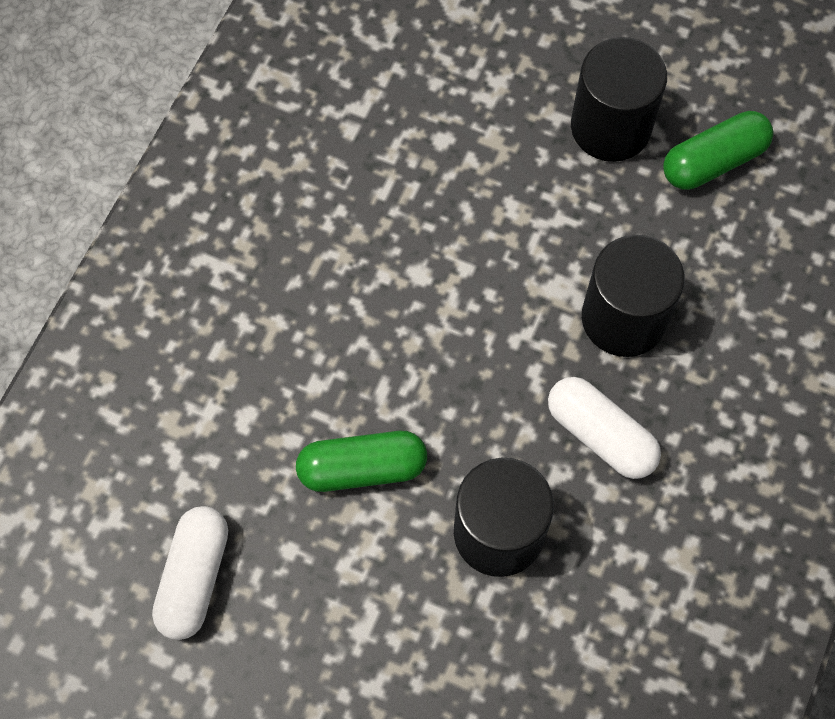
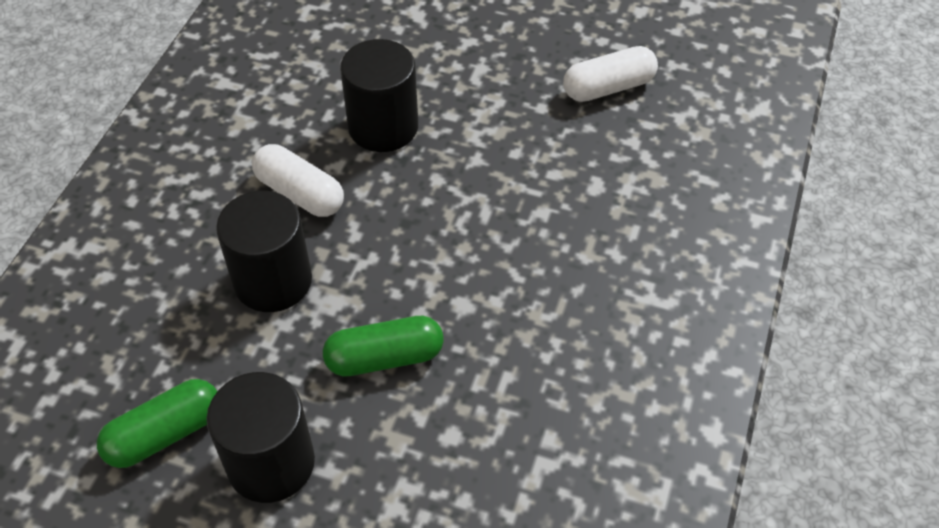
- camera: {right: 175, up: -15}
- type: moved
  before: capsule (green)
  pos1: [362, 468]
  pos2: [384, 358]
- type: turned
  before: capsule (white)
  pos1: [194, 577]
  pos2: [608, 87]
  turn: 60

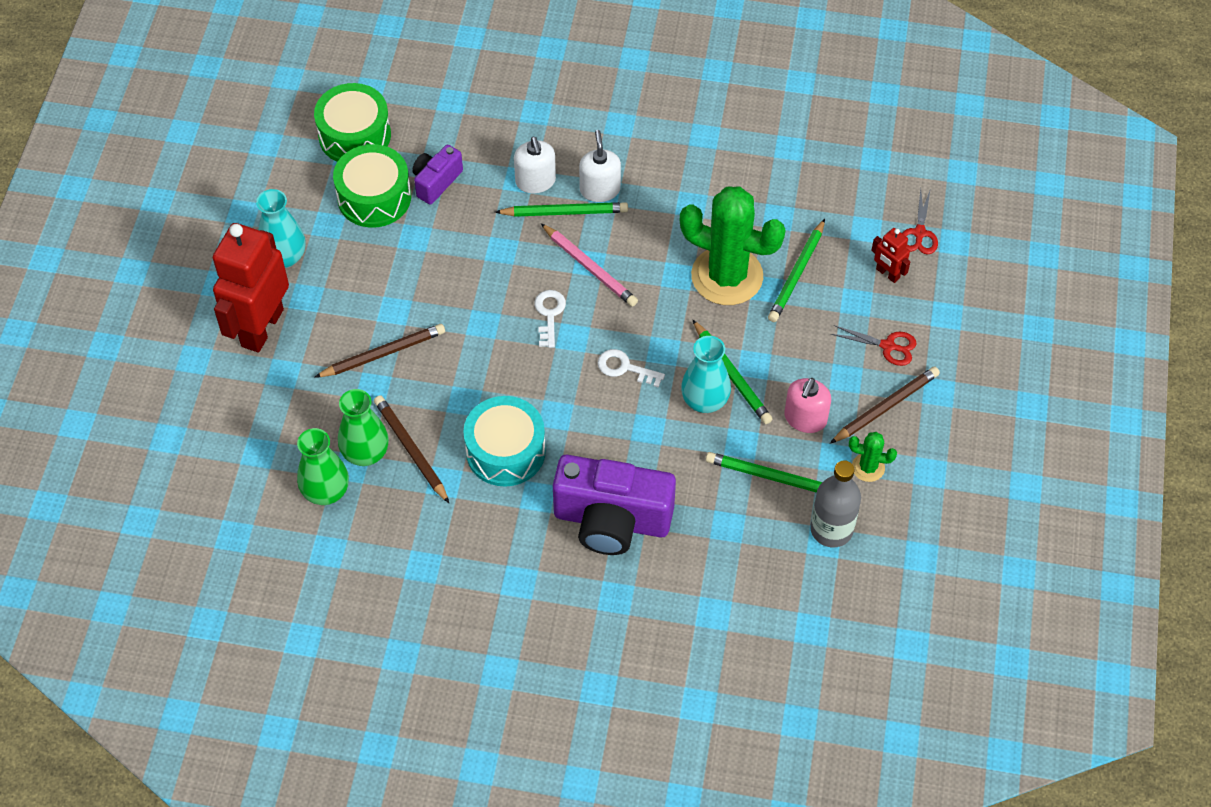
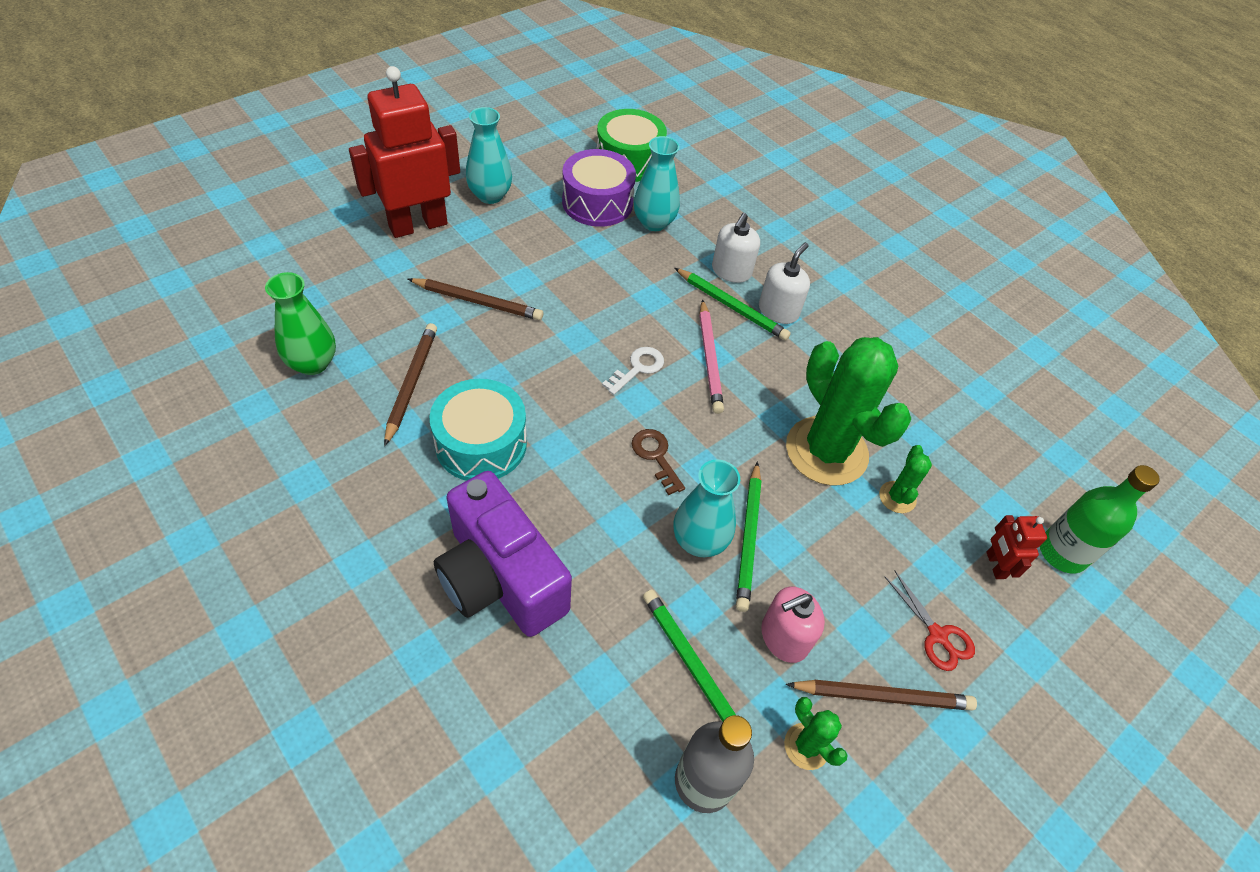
- camera: {right: 35, up: -5}
- type: recoloured
  before: drum (green)
  after: drum (purple)
  pos1: [374, 197]
  pos2: [597, 202]
- type: replaced
  before: camera (purple)
  after: vase (turquoise)
  pos1: [436, 182]
  pos2: [654, 223]
- type: replaced
  before: scissors (red)
  after: bottle (green)
  pos1: [919, 233]
  pos2: [1062, 552]
- type: replaced
  before: pencil (green)
  after: cactus (green)
  pos1: [796, 274]
  pos2: [897, 497]
- type: recoloured
  before: key (white)
  after: key (brown)
  pos1: [625, 368]
  pos2: [656, 457]
- type: removed
  before: vase (green)
  pos1: [365, 453]

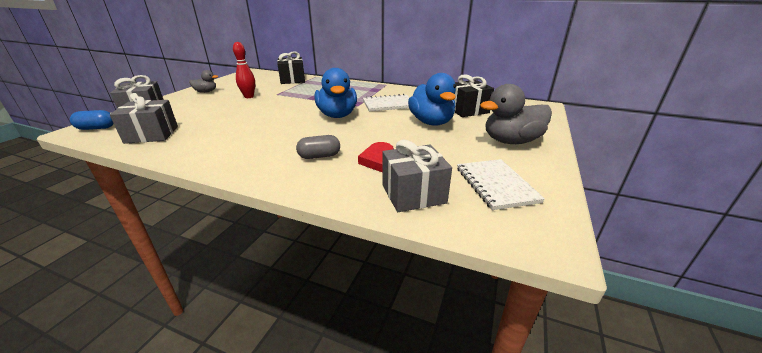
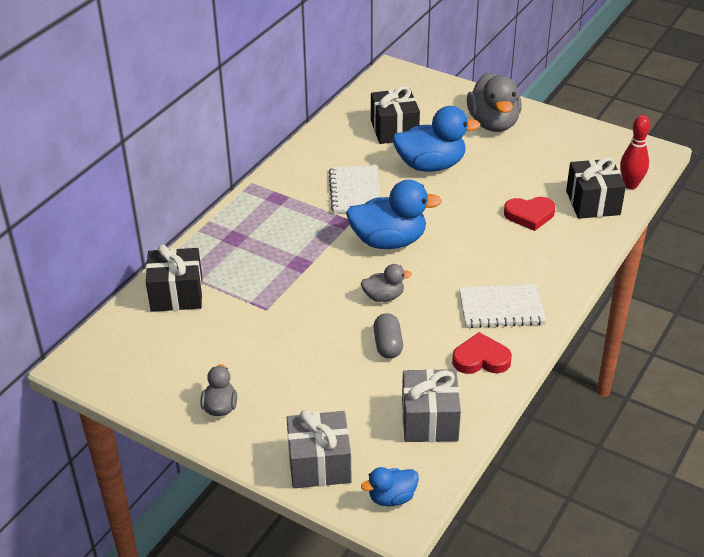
- camera: {right: -80, up: 10}
- type: moved
  before: bowling pin (red)
  pos1: [249, 97]
  pos2: [630, 185]
- type: replaced
  before: capsule (blue)
  after: duck (blue)
  pos1: [96, 128]
  pos2: [392, 497]
- type: moved
  before: capsule (grey)
  pos1: [319, 156]
  pos2: [388, 345]
- type: recoloured
  before: gift (grey)
  after: gift (black)
  pos1: [413, 194]
  pos2: [592, 203]
- type: moved
  before: notebook (white)
  pos1: [496, 185]
  pos2: [501, 308]
- type: added
  after: duck (grey)
  pos2: [383, 296]
- type: added
  after: heart (red)
  pos2: [481, 359]

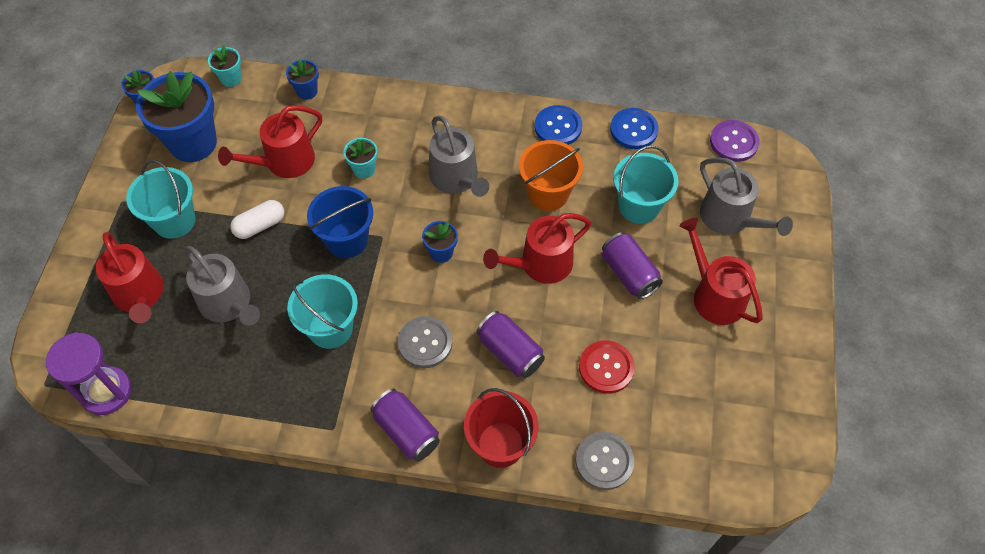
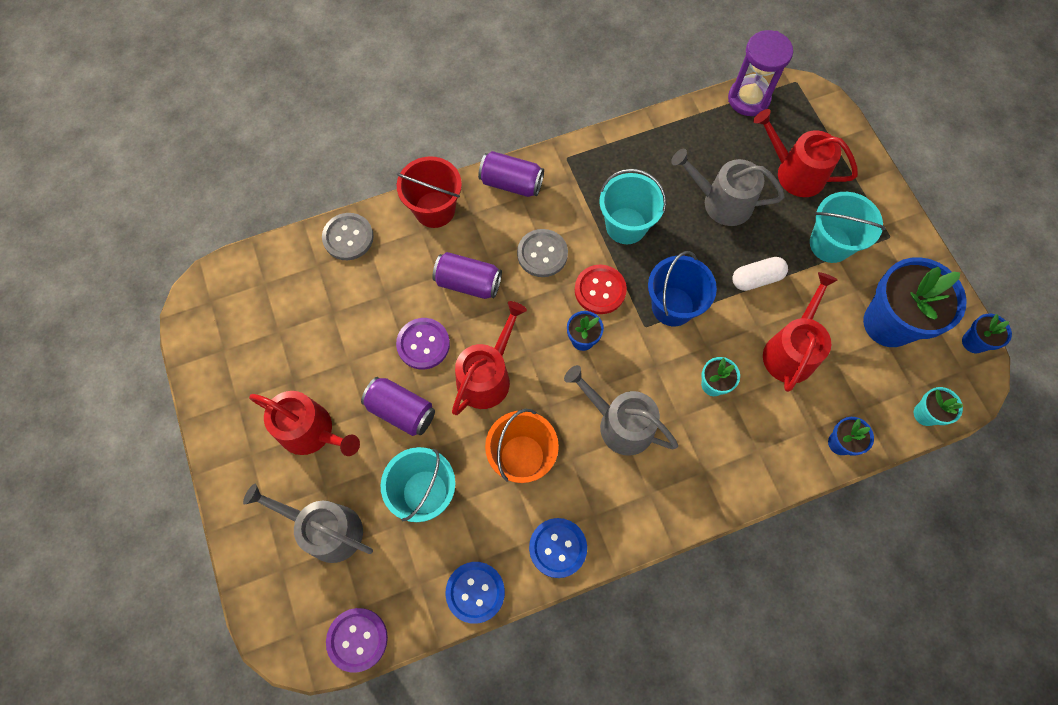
- camera: {right: 150, up: 10}
- type: turned
  before: capsule (white)
  pos1: [260, 225]
  pos2: [756, 279]
  turn: 45
- type: moved
  before: button (red)
  pos1: [606, 368]
  pos2: [600, 290]
- type: added
  after: button (purple)
  pos2: [423, 344]

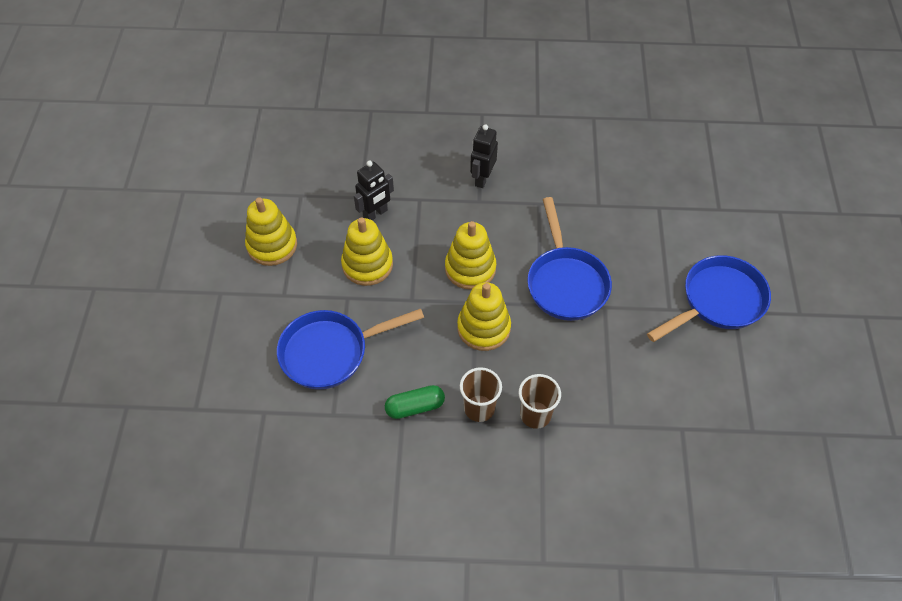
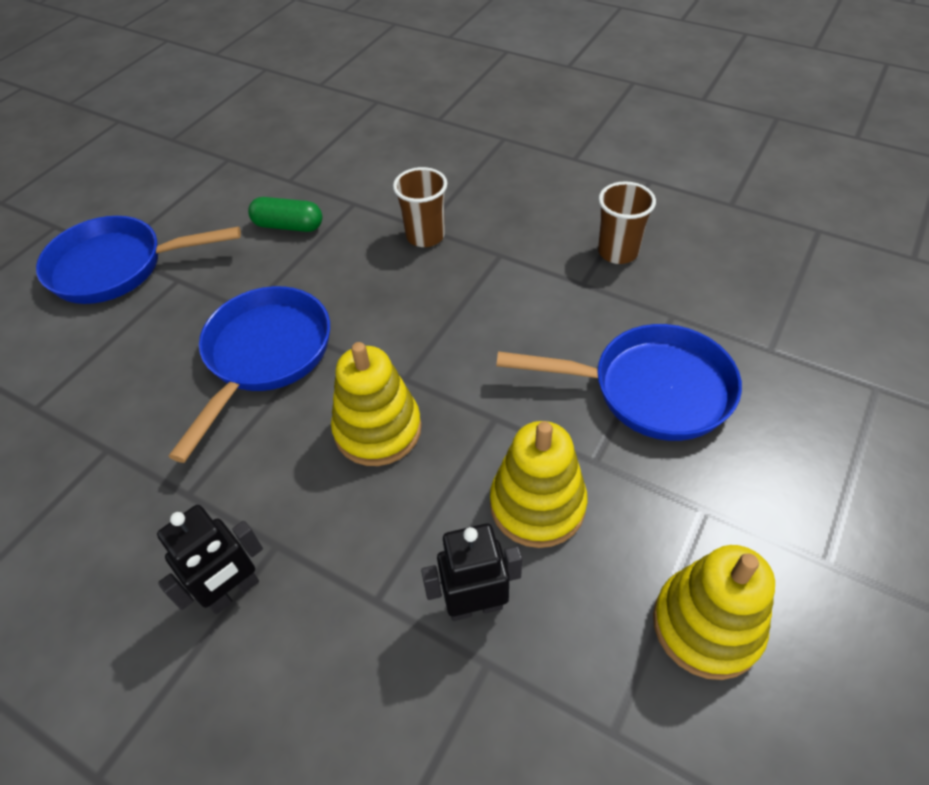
- camera: {right: -150, up: -5}
- type: removed
  before: stacking toy (yellow)
  pos1: [483, 328]
- type: moved
  before: cup (brown)
  pos1: [479, 408]
  pos2: [618, 252]
- type: moved
  before: capsule (green)
  pos1: [415, 407]
  pos2: [288, 226]

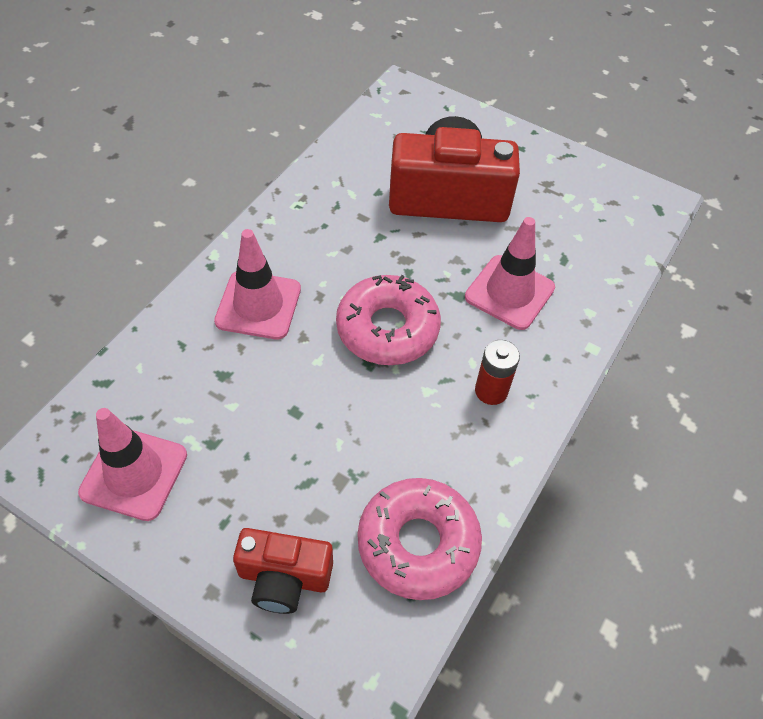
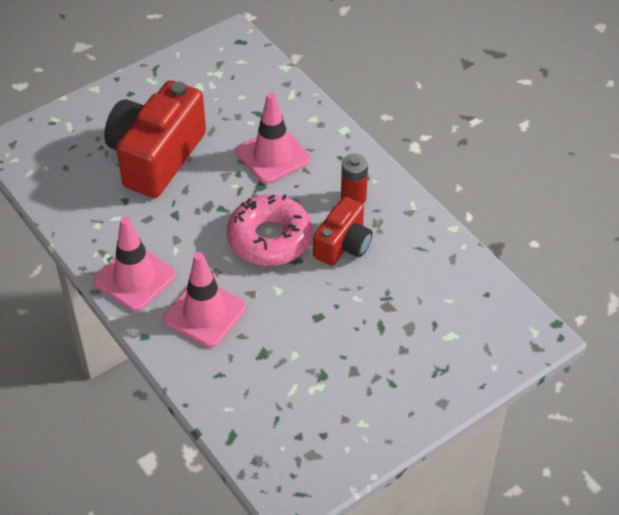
- camera: {right: -65, up: -5}
- type: moved
  before: traffic cone (pink)
  pos1: [134, 473]
  pos2: [135, 278]
- type: removed
  before: donut (pink)
  pos1: [418, 543]
- type: moved
  before: camera (red)
  pos1: [284, 578]
  pos2: [343, 245]

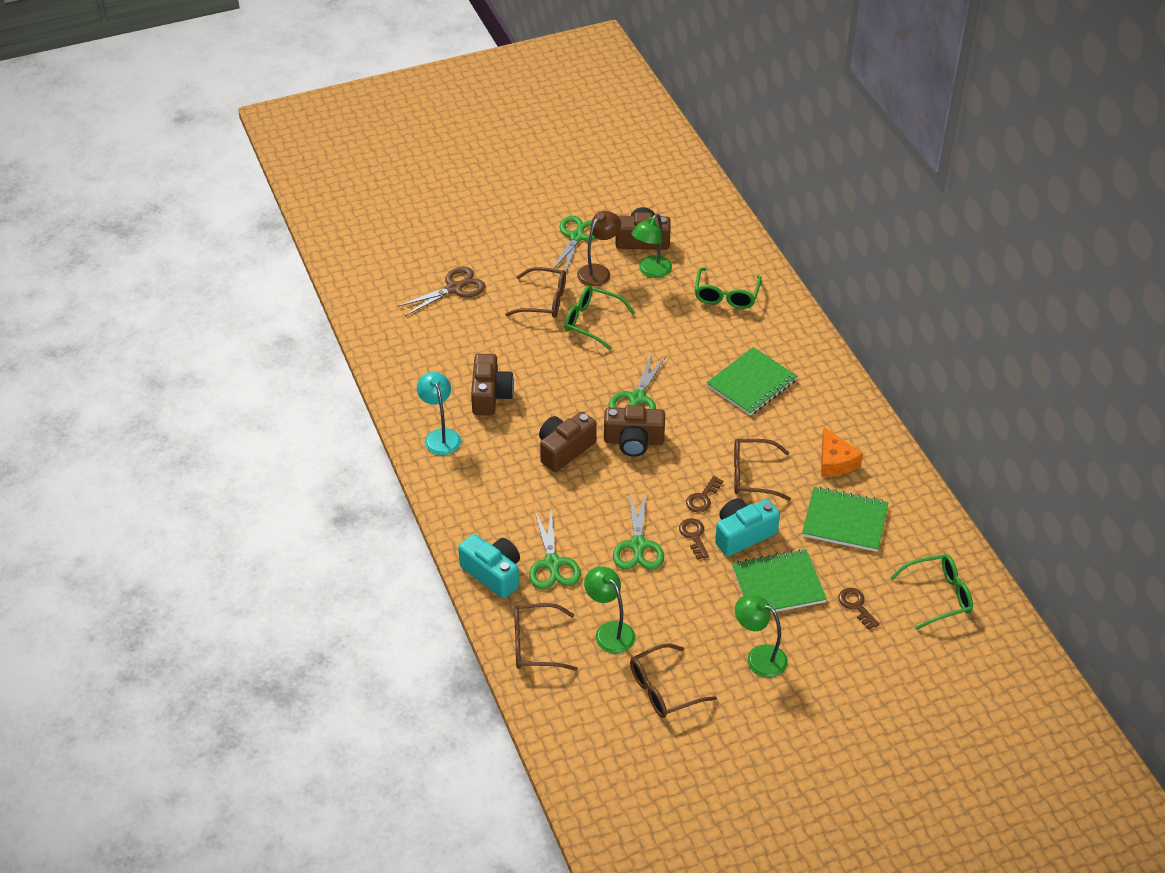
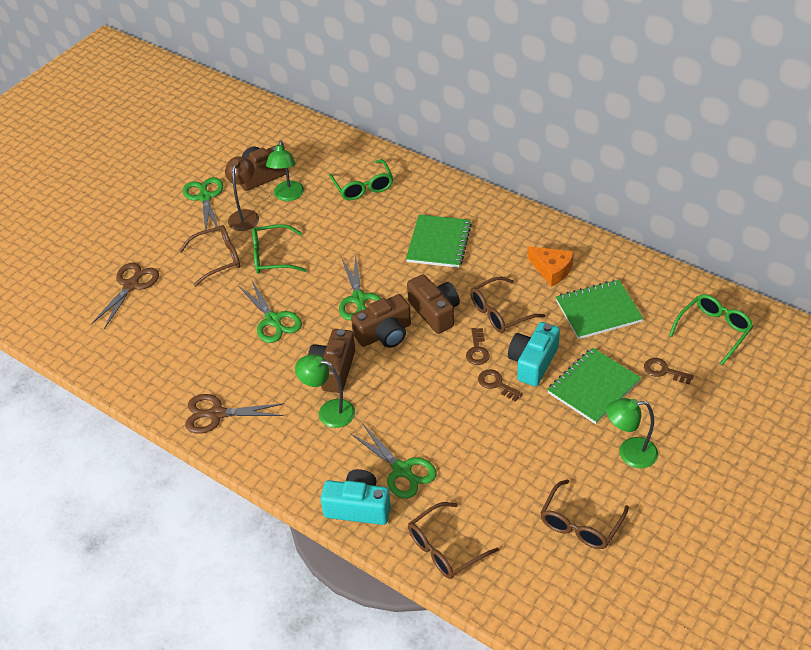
- camera: {right: -30, up: 0}
- type: moved
  before: camera (brown)
  pos1: [490, 395]
  pos2: [435, 312]
- type: replaced
  before: lamp (turquoise)
  after: scissors (brown)
  pos1: [440, 436]
  pos2: [216, 414]
- type: moved
  before: scissors (green)
  pos1: [638, 546]
  pos2: [273, 320]
- type: moved
  before: lamp (green)
  pos1: [609, 631]
  pos2: [329, 411]

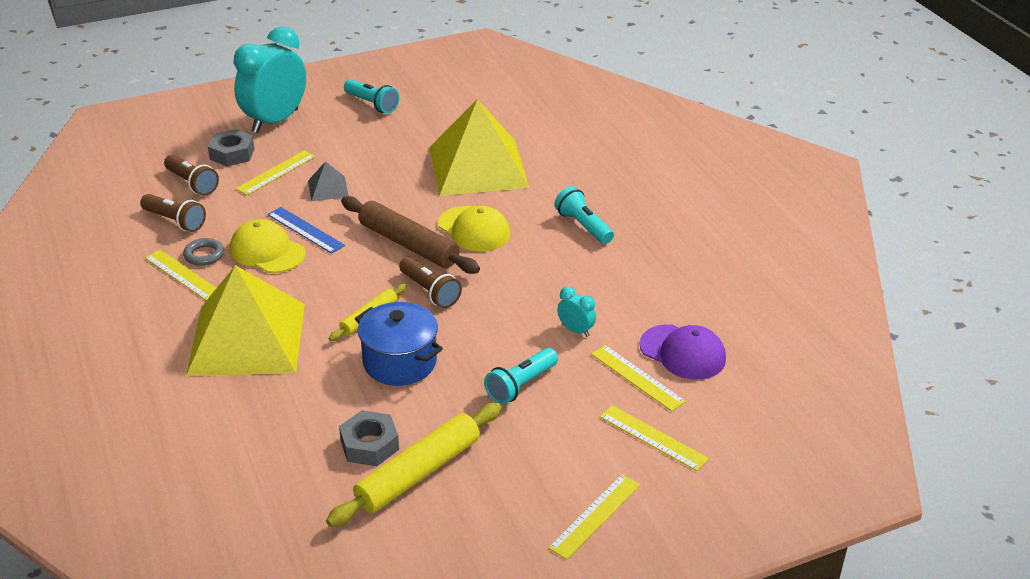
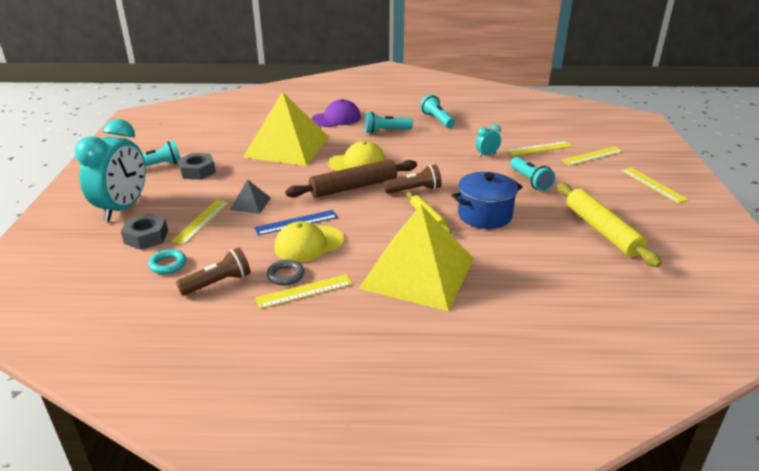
- camera: {right: -65, up: -5}
- type: turned
  before: clock (turquoise)
  pos1: [275, 121]
  pos2: [123, 208]
  turn: -135
- type: turned
  before: ruler (yellow)
  pos1: [276, 173]
  pos2: [201, 221]
  turn: 45
- type: replaced
  before: flashlight (brown)
  after: ring (turquoise)
  pos1: [192, 183]
  pos2: [168, 264]
- type: moved
  before: cap (purple)
  pos1: [683, 352]
  pos2: [336, 118]
- type: moved
  before: nut (grey)
  pos1: [369, 445]
  pos2: [197, 171]
- type: added
  after: flashlight (turquoise)
  pos2: [437, 119]

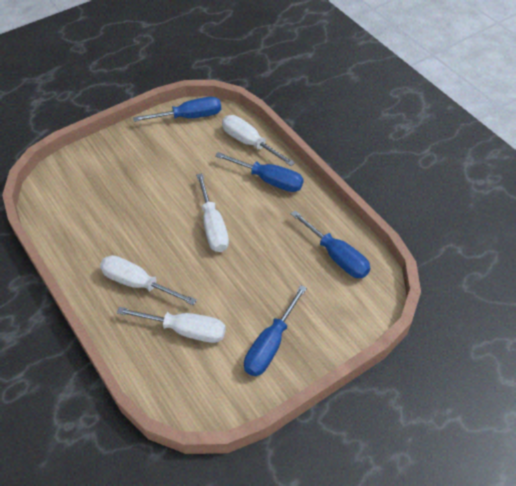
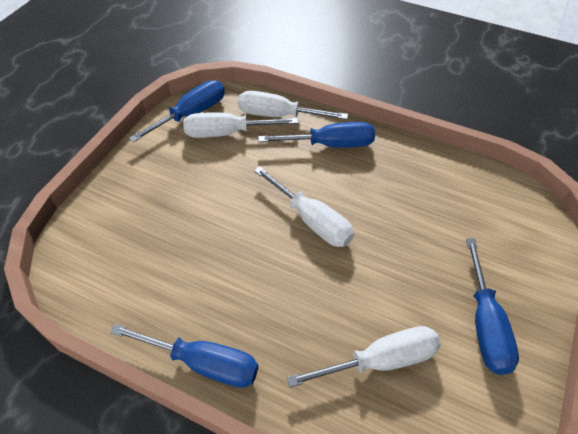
- camera: {right: -30, up: 0}
- type: moved
  before: screwdriver (blue)
  pos1: [336, 256]
  pos2: [203, 363]
- type: moved
  before: screwdriver (white)
  pos1: [138, 283]
  pos2: [227, 133]

